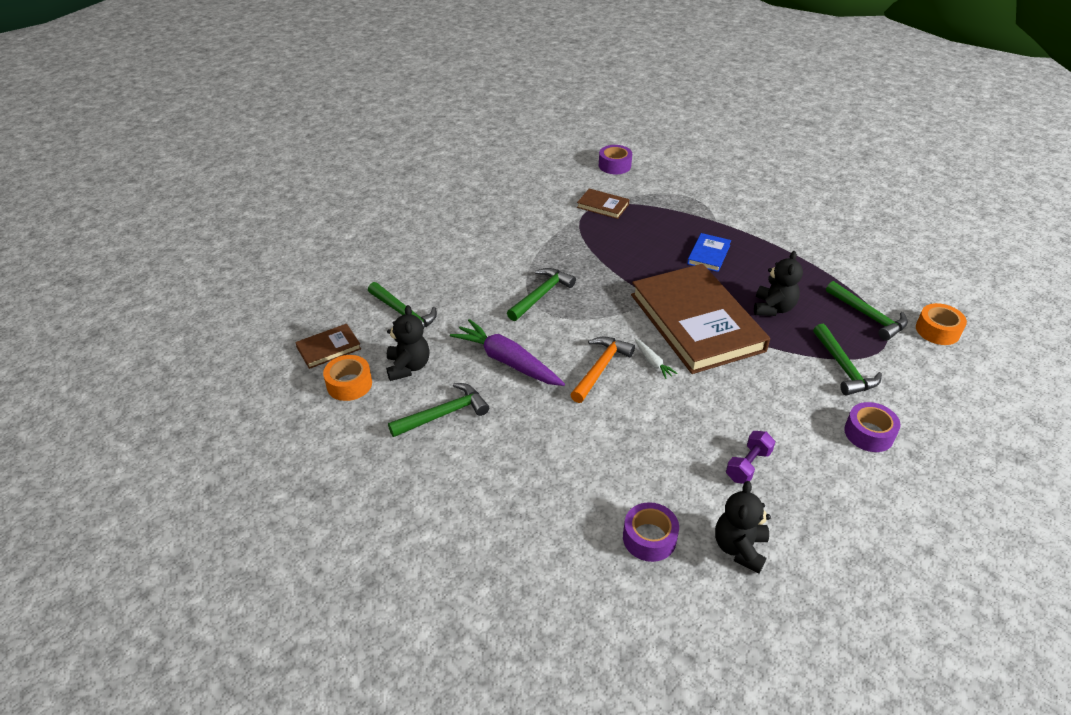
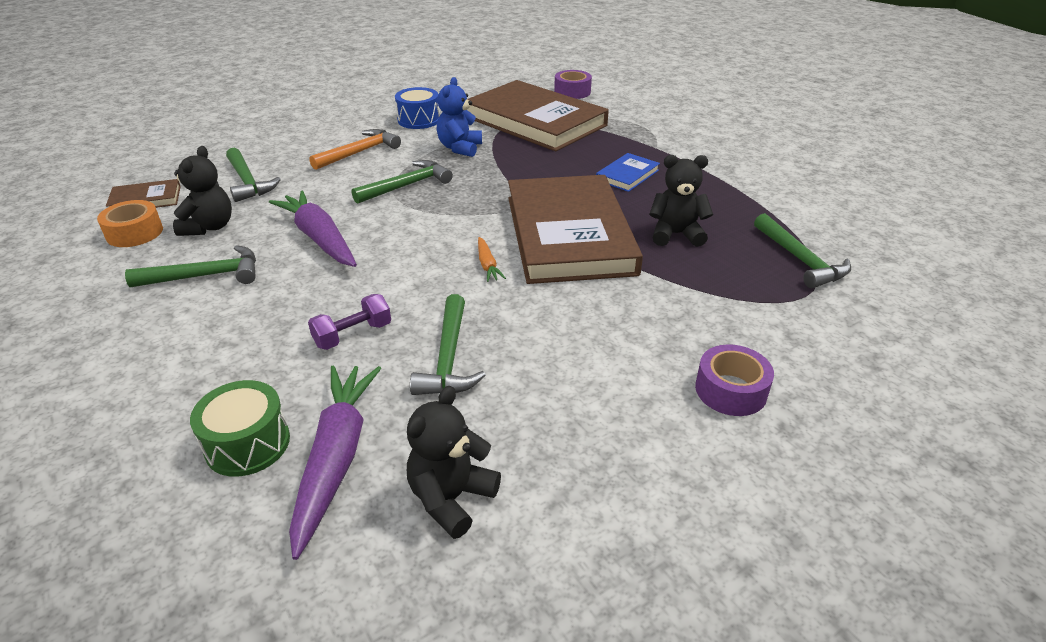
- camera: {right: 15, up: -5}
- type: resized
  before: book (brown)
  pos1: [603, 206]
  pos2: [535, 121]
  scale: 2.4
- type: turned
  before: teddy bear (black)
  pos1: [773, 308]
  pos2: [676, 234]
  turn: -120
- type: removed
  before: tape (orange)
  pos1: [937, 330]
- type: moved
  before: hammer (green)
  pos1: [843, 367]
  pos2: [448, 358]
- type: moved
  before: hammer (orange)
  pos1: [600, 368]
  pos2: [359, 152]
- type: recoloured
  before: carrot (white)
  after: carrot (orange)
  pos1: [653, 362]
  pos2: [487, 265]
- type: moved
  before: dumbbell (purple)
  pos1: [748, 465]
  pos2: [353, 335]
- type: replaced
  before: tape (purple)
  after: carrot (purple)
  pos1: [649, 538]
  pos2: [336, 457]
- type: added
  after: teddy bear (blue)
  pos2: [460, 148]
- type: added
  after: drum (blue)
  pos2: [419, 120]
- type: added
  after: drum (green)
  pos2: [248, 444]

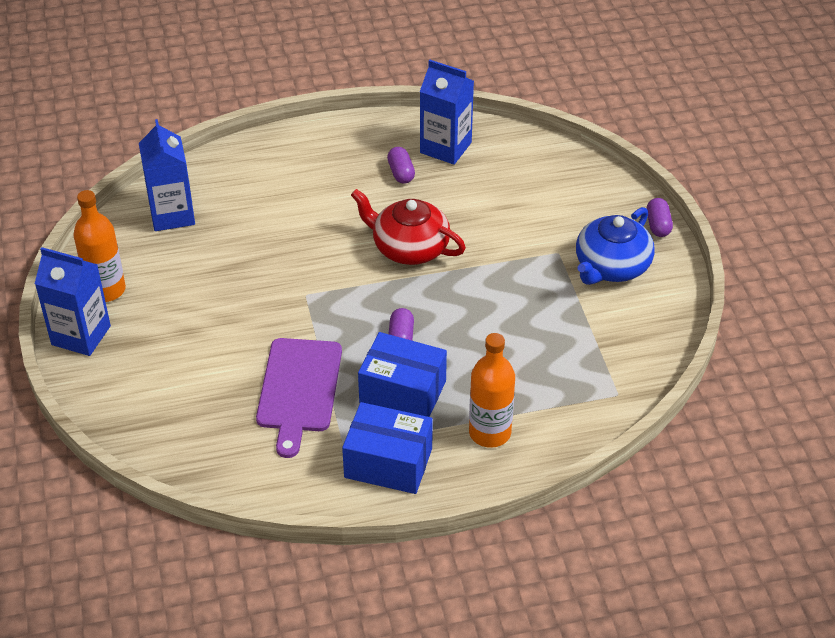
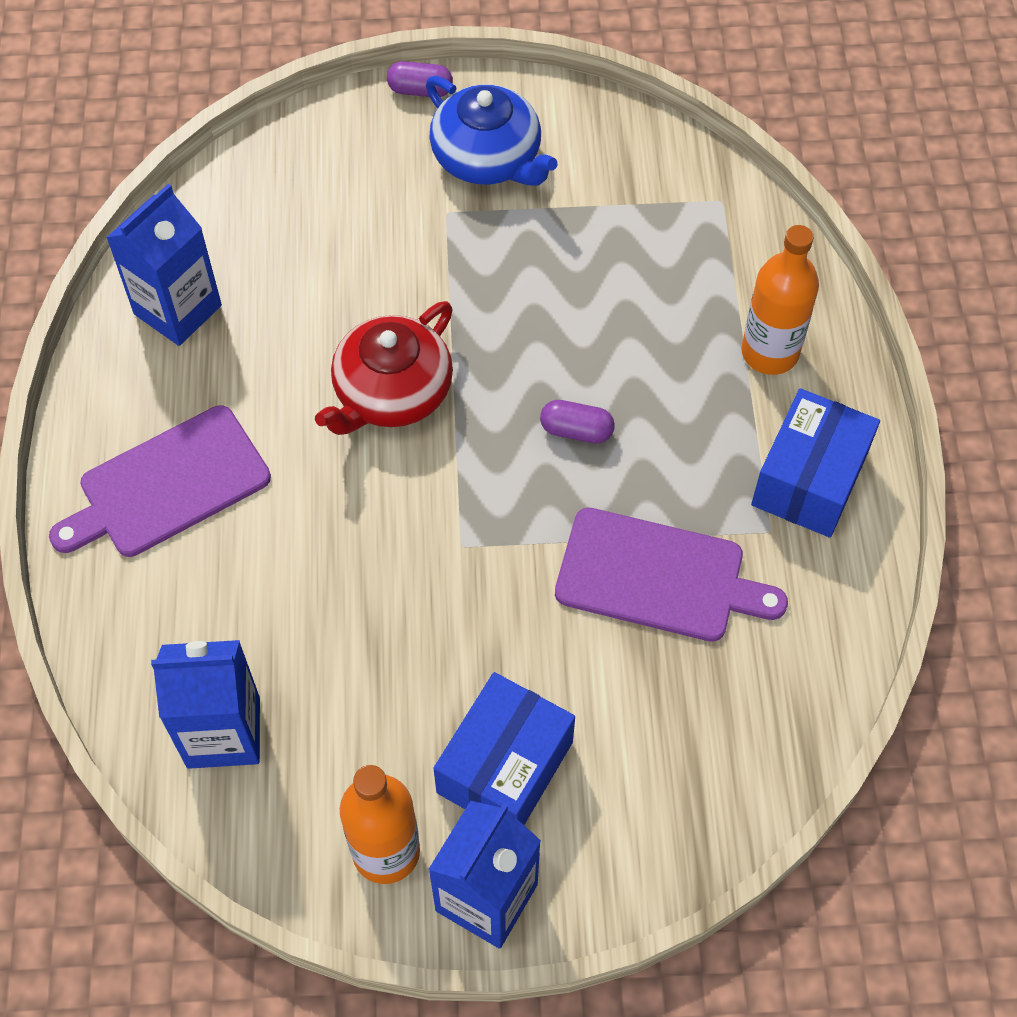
- camera: {right: -80, up: 15}
- type: removed
  before: capsule (purple)
  pos1: [401, 173]
- type: moved
  before: box (blue)
  pos1: [402, 392]
  pos2: [505, 767]
- type: added
  after: cutting board (purple)
  pos2: [168, 485]

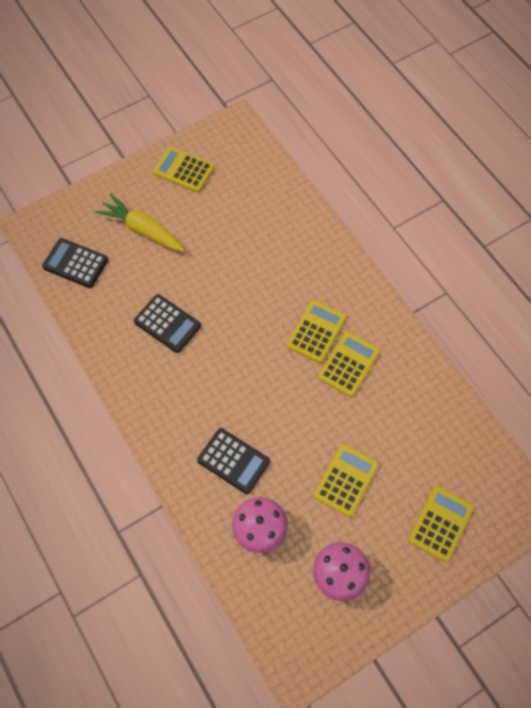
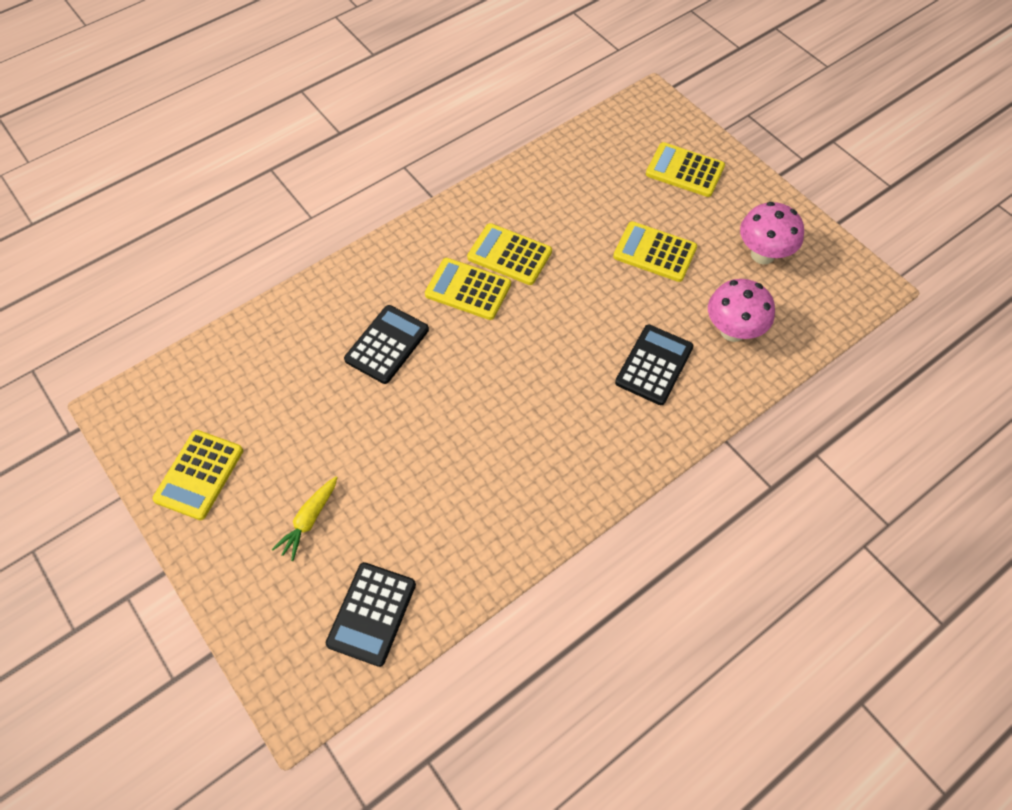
- camera: {right: -95, up: -5}
- type: resized
  before: carrot (yellow)
  pos1: [143, 229]
  pos2: [309, 520]
  scale: 0.6
- type: moved
  before: calculator (black)
  pos1: [167, 324]
  pos2: [387, 344]

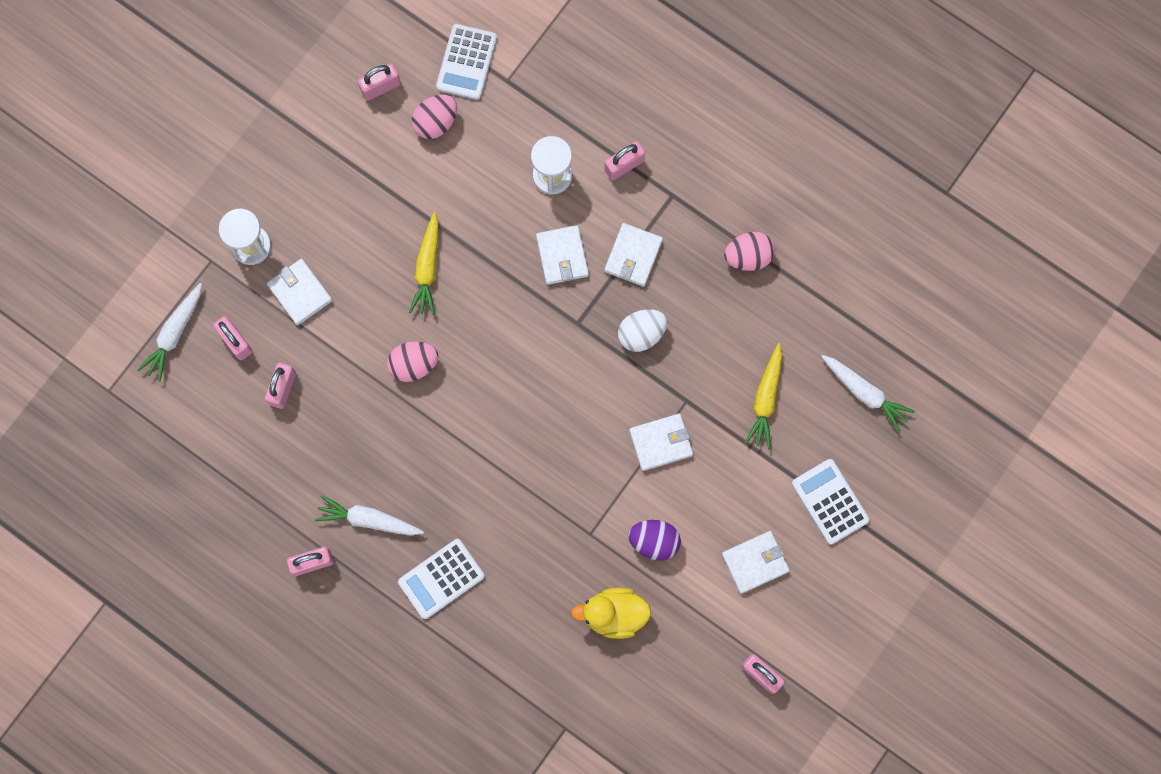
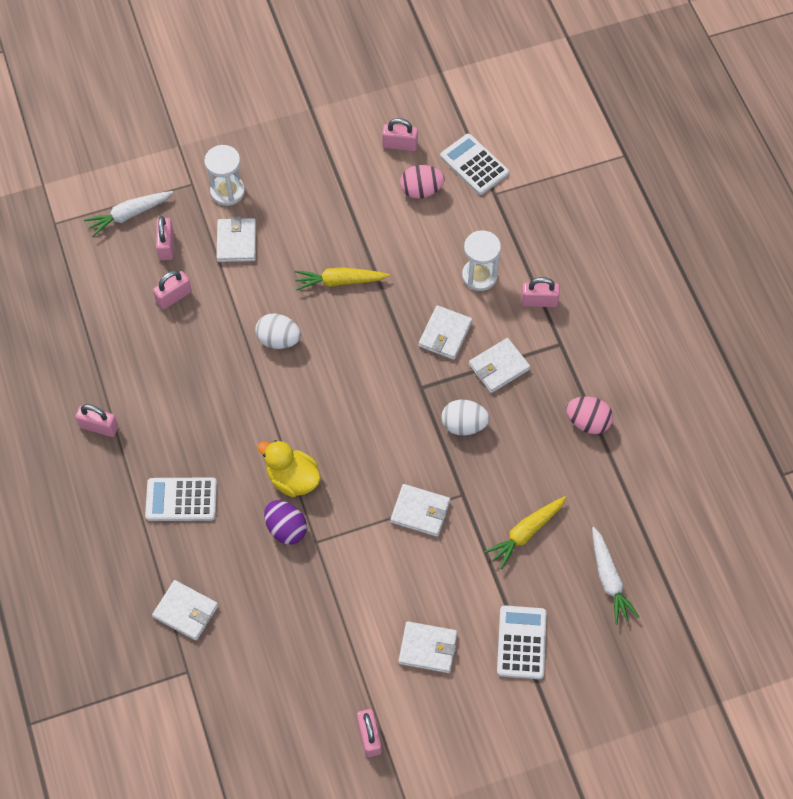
- camera: {right: 35, up: -15}
- type: turned
  before: calculator (white)
  pos1: [466, 62]
  pos2: [474, 165]
  turn: 90
- type: turned
  before: carrot (yellow)
  pos1: [427, 268]
  pos2: [340, 281]
  turn: 45
- type: recoloured
  before: egg (pink)
  after: egg (white)
  pos1: [414, 365]
  pos2: [278, 340]
- type: removed
  before: carrot (white)
  pos1: [369, 520]
- type: moved
  before: egg (purple)
  pos1: [654, 541]
  pos2: [286, 528]
- type: moved
  before: duck (yellow)
  pos1: [614, 614]
  pos2: [292, 479]
- type: added
  after: wallet (white)
  pos2: [186, 611]

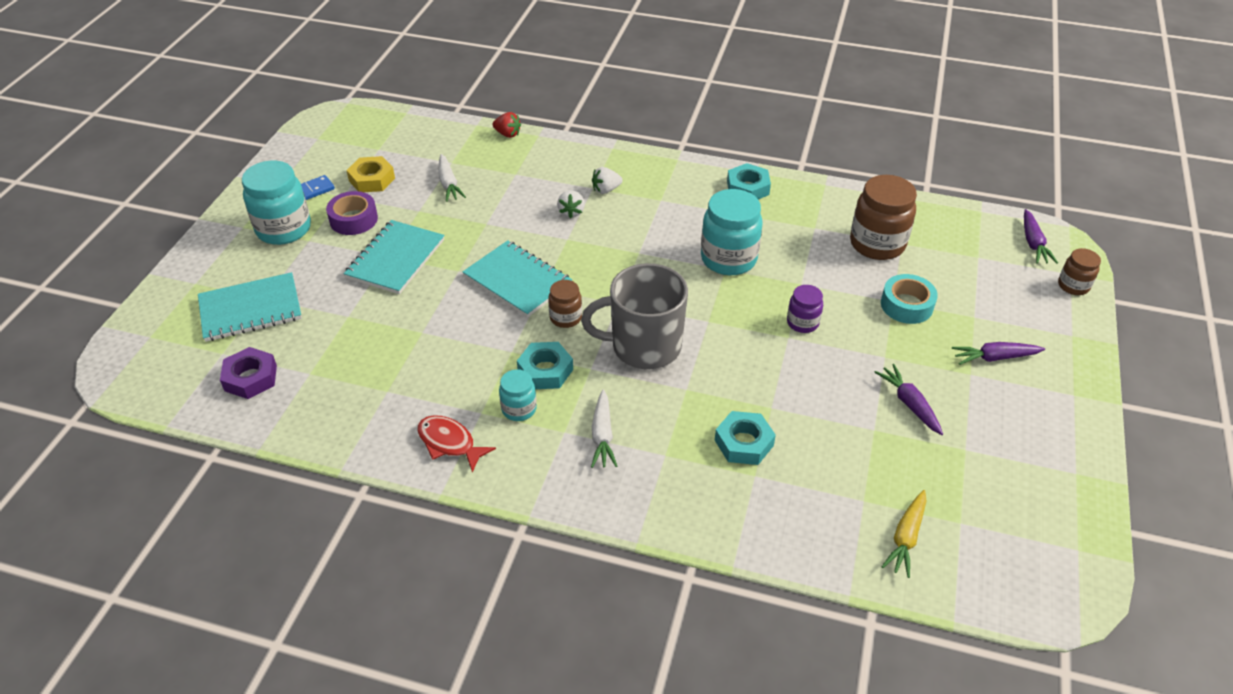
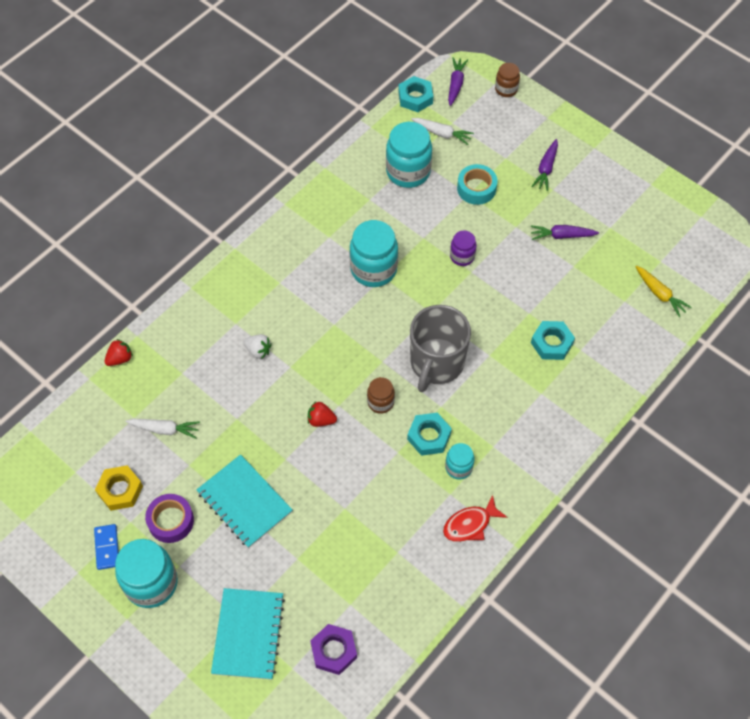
- camera: {right: -65, up: 15}
- type: moved
  before: nut (turquoise)
  pos1: [747, 188]
  pos2: [415, 97]
- type: removed
  before: strawberry (white)
  pos1: [606, 190]
- type: recoloured
  before: jar (brown)
  after: jar (turquoise)
  pos1: [877, 244]
  pos2: [408, 172]
- type: turned
  before: carrot (purple)
  pos1: [1033, 243]
  pos2: [455, 85]
  turn: -105
- type: replaced
  before: notebook (turquoise)
  after: strawberry (red)
  pos1: [517, 280]
  pos2: [321, 420]
- type: moved
  before: carrot (white)
  pos1: [602, 435]
  pos2: [442, 133]

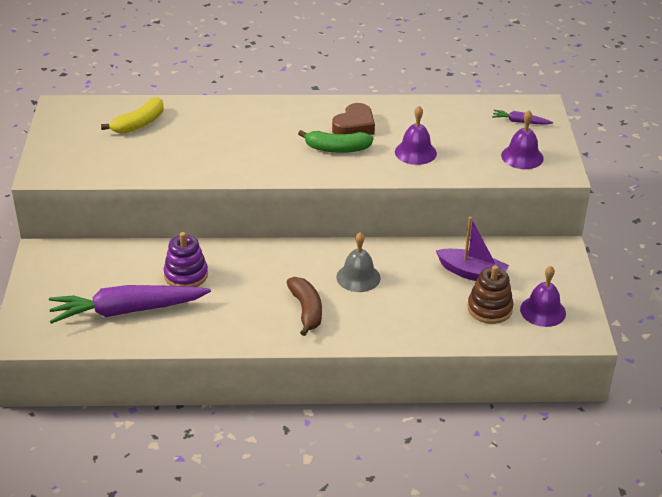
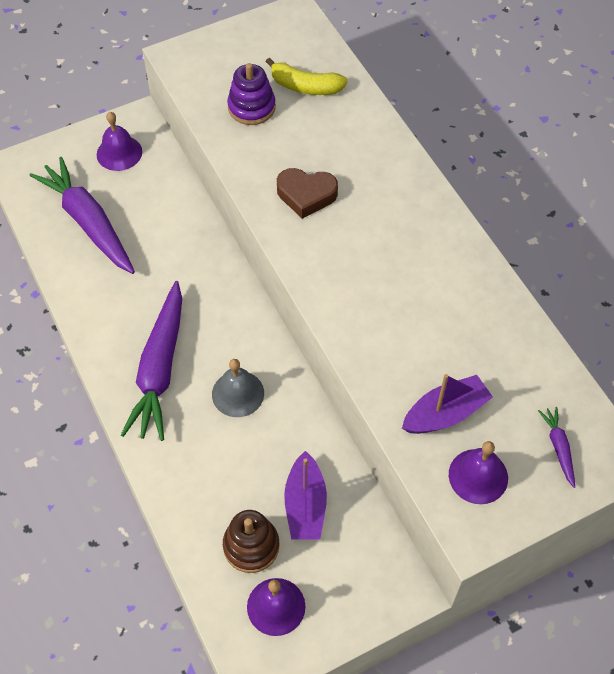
- camera: {right: 65, up: 20}
- type: moved
  before: heart (brown)
  pos1: [354, 126]
  pos2: [306, 195]
- type: moved
  before: bell (purple)
  pos1: [415, 152]
  pos2: [119, 153]
- type: removed
  before: banana (green)
  pos1: [337, 149]
- type: moved
  before: stacking toy (purple)
  pos1: [186, 275]
  pos2: [251, 107]
- type: replaced
  before: banana (brown)
  after: carrot (purple)
  pos1: [306, 310]
  pos2: [160, 368]
- type: added
  after: boat (purple)
  pos2: [445, 413]

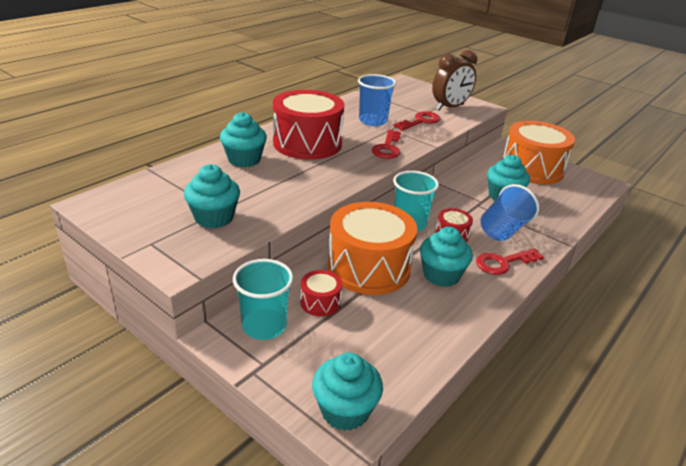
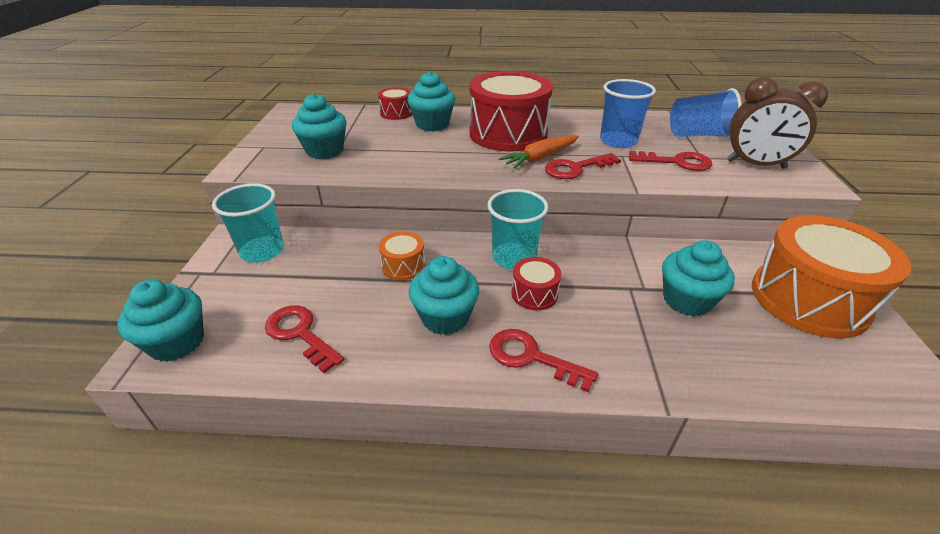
- camera: {right: 55, up: 5}
- type: moved
  before: cup (blue)
  pos1: [503, 230]
  pos2: [698, 135]
- type: resized
  before: drum (orange)
  pos1: [369, 267]
  pos2: [403, 266]
  scale: 0.45
- type: moved
  before: drum (red)
  pos1: [320, 302]
  pos2: [396, 113]
- type: added
  after: carrot (orange)
  pos2: [540, 158]
- type: added
  after: key (red)
  pos2: [300, 334]

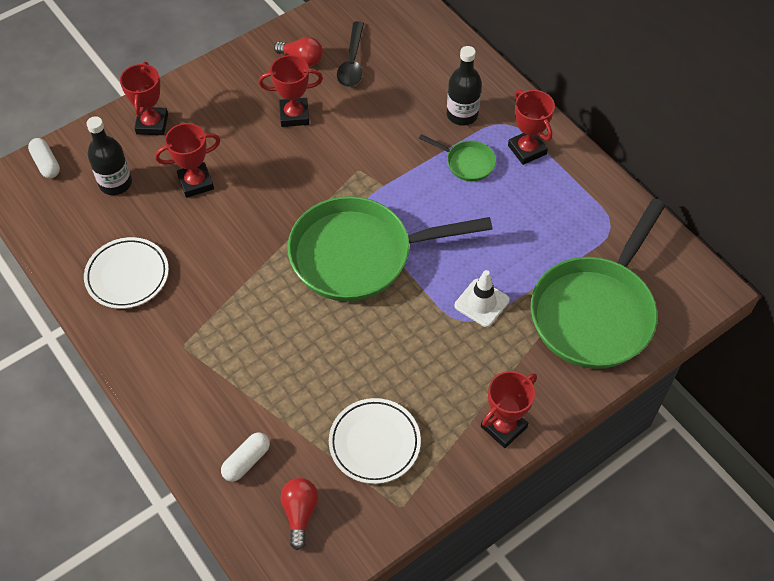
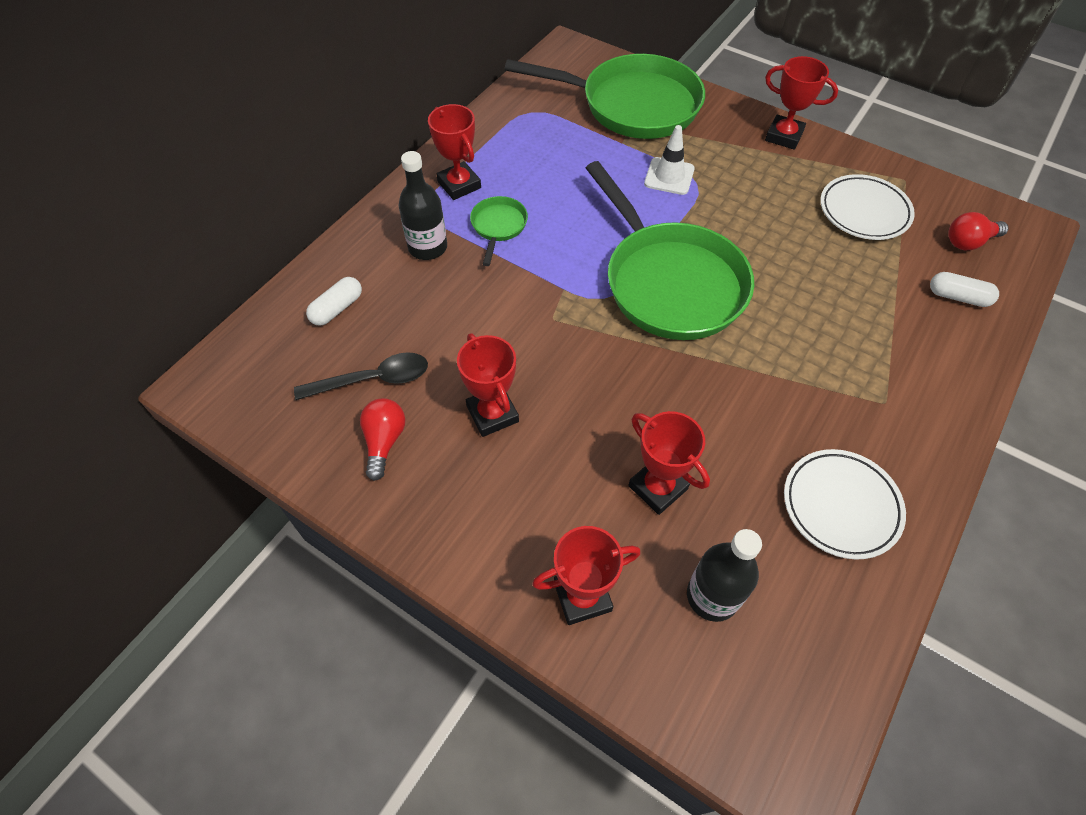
- camera: {right: -110, up: 0}
- type: turned
  before: trophy (red)
  pos1: [527, 150]
  pos2: [459, 185]
  turn: -75
- type: moved
  before: capsule (white)
  pos1: [46, 164]
  pos2: [337, 308]

